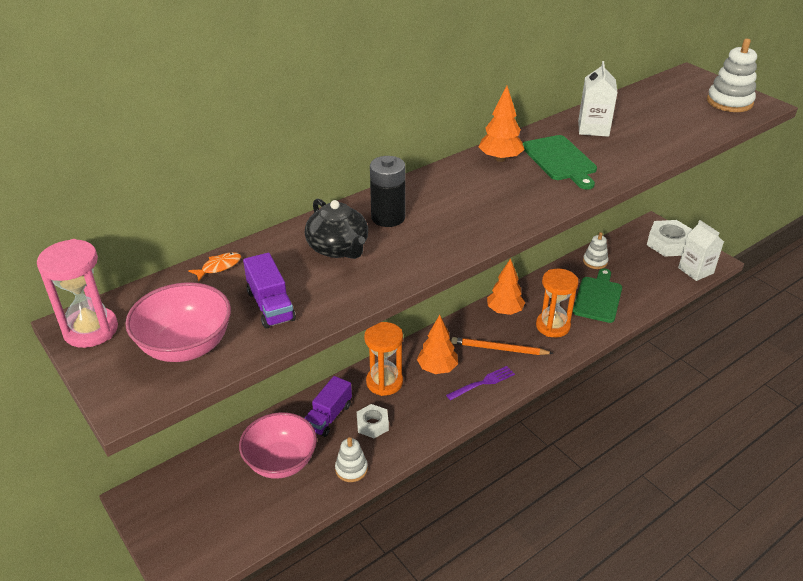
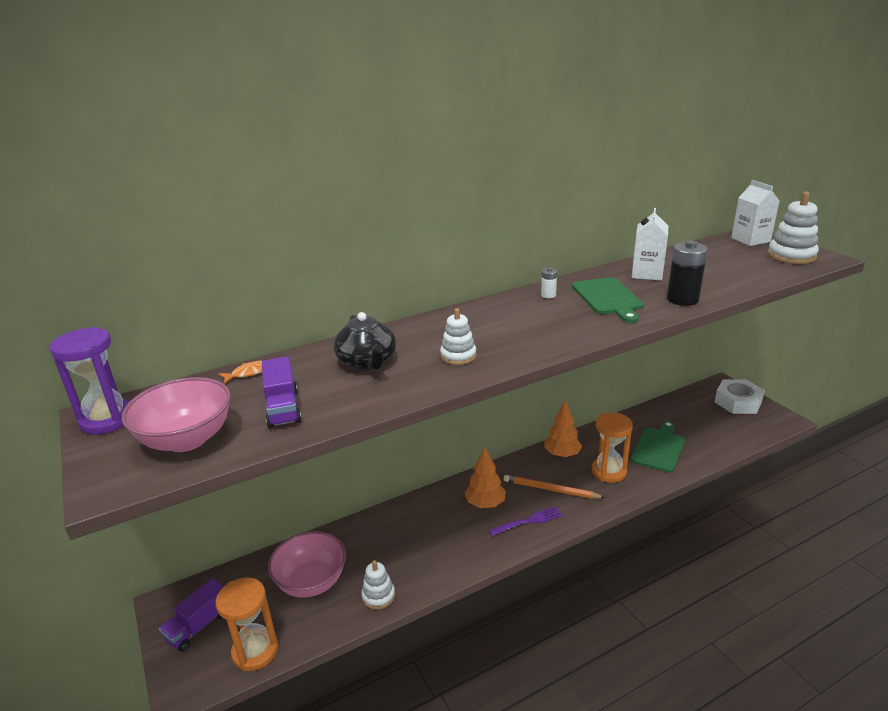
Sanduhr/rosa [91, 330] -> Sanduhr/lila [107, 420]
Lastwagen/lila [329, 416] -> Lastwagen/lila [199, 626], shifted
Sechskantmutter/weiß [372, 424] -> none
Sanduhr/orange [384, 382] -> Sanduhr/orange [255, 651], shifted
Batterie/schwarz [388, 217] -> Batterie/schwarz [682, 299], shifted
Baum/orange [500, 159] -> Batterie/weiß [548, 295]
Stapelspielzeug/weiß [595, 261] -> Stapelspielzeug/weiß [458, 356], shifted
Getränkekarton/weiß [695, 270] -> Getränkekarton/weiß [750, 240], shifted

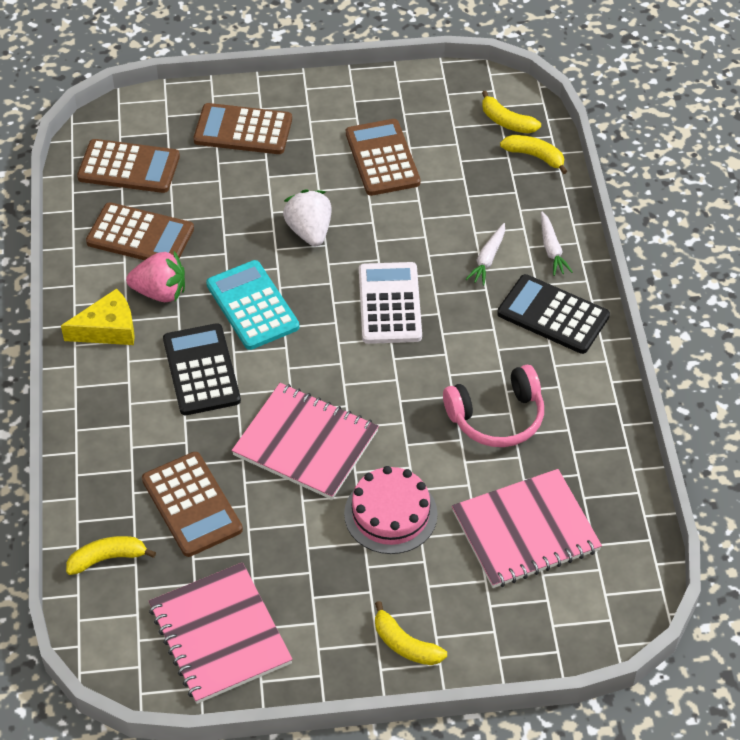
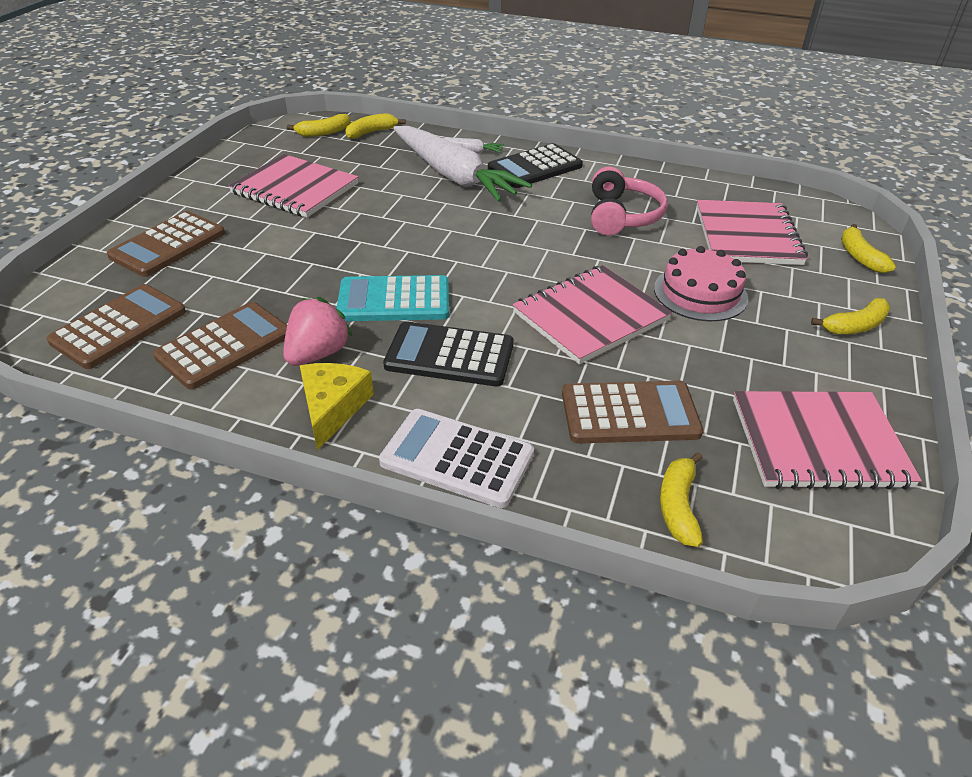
Erdbeere/weiß [309, 231] -> none
Taschenrechner/braun [382, 158] -> Notizbuch/rosa [295, 189]
Taschenrechner/weiß [390, 304] -> Taschenrechner/weiß [457, 458], shifted
Karotte/weiß [487, 259] -> Karotte/weiß [454, 176], x2.47
none -> Banane/gelb [860, 257]

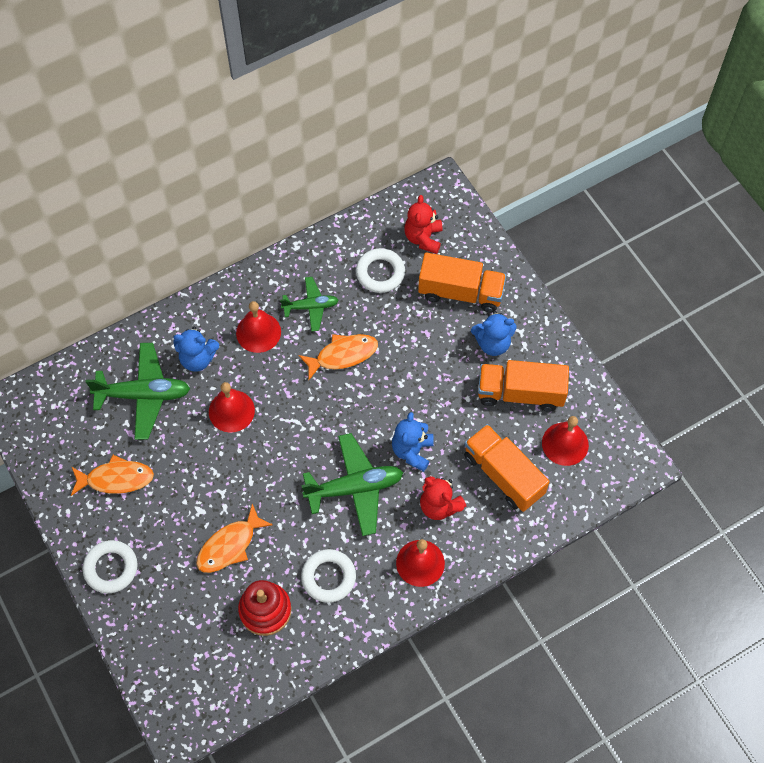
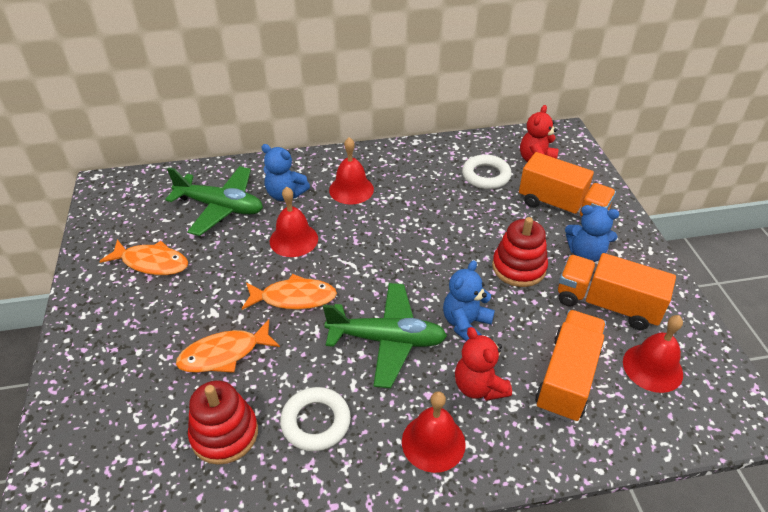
Ring/weiß [111, 568] -> none
Flugzeug/grün [311, 307] -> none
Fisch/orange [342, 355] -> Fisch/orange [294, 298], shifted
Lastwagen/orange [503, 475] -> Lastwagen/orange [567, 377], 45 degrees clockwise
none -> Stapelspielzeug/rot [518, 267]

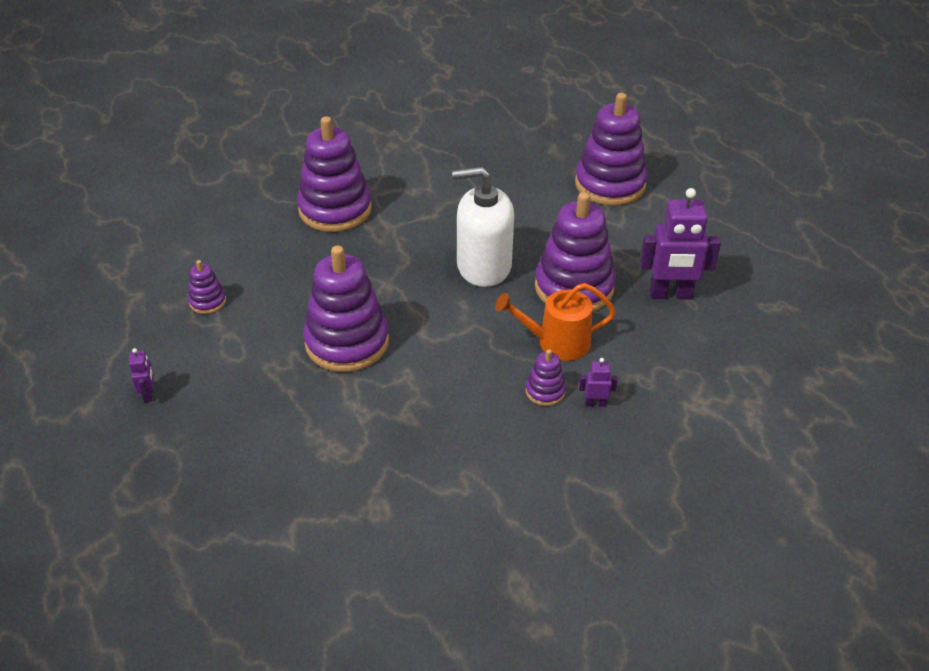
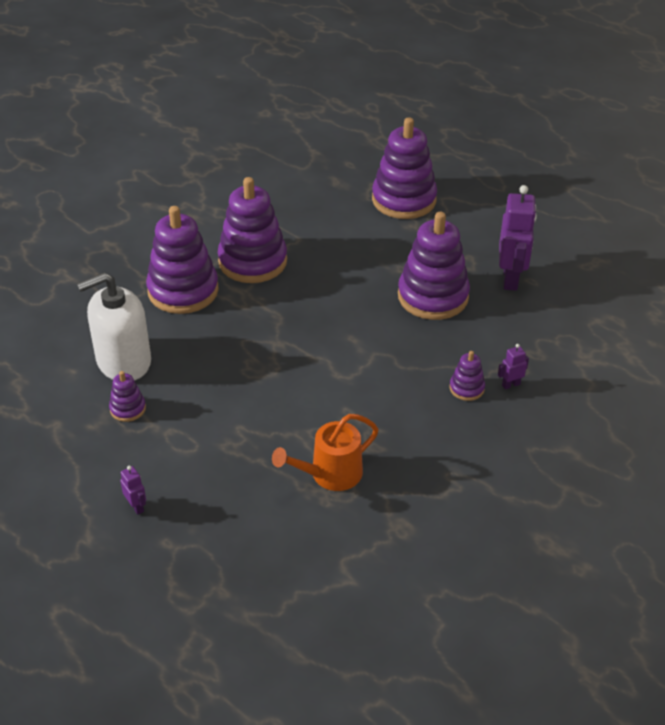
Stapelspielzeug/lila [347, 342] -> Stapelspielzeug/lila [252, 261], shifted
Seifenspender/weiß [483, 266] -> Seifenspender/weiß [123, 361], shifted
Gießkanne/orange [557, 342] -> Gießkanne/orange [330, 474], shifted
Roboter/lila [670, 294] -> Roboter/lila [510, 279], 60 degrees counterclockwise

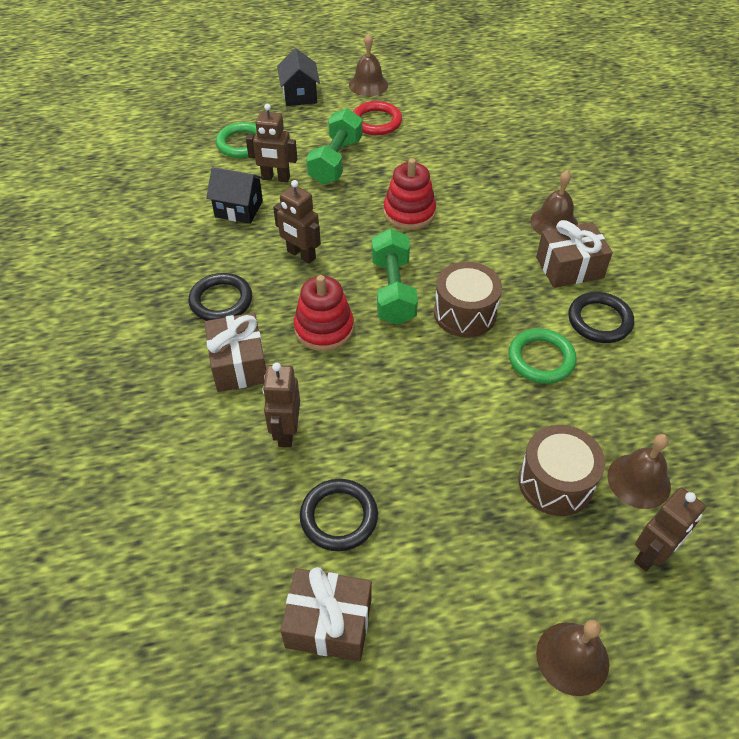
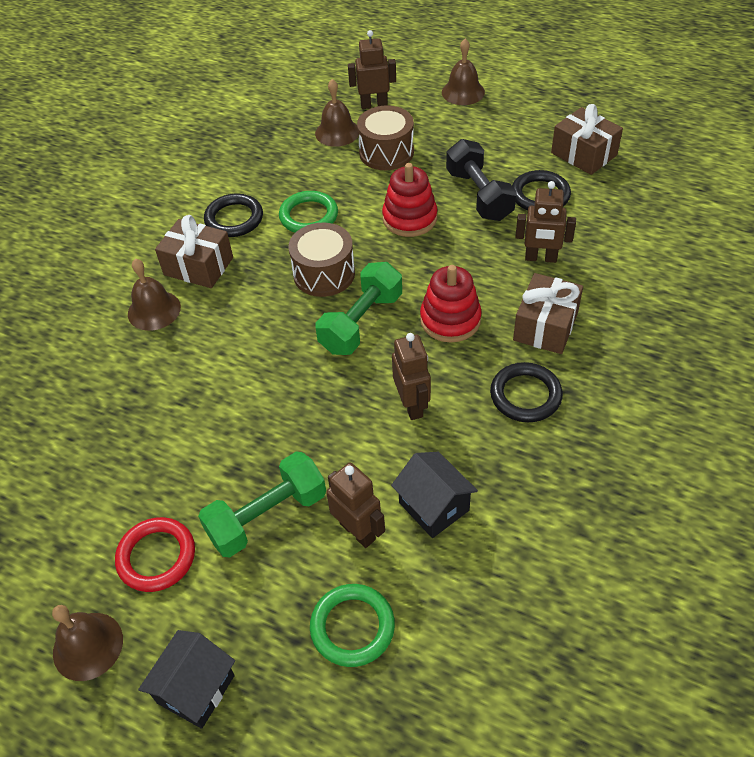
Roboter/braun [286, 432] -> Roboter/braun [540, 258], 60 degrees clockwise
Stapelspielzeug/rot [409, 212] -> Stapelspielzeug/rot [409, 218], shifted
none -> Hantel/schwarz [479, 195]

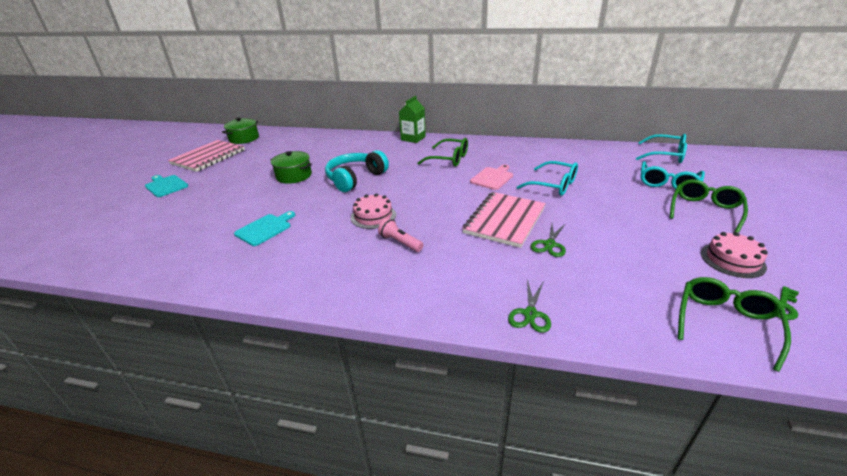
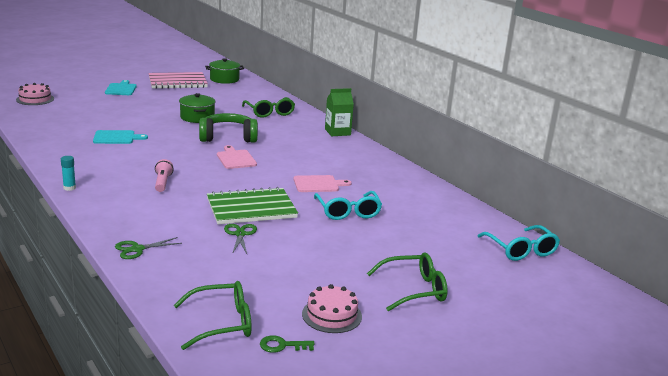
Kopfhörer/türkis [355, 178] -> Kopfhörer/grün [228, 137]
Kuchen/rosa [373, 216] -> Kuchen/rosa [35, 99], shifted
Brille/grün [449, 159] -> Brille/grün [269, 112], shifted
Notizbuch/rosa [505, 220] -> Notizbuch/grün [251, 208]
Schere/grün [549, 244] -> Schere/grün [240, 234], 105 degrees clockwise
Brille/türkis [668, 183] -> none
none -> Klebestift/türkis [69, 188]
none -> Schneidebrett/rosa [235, 159]

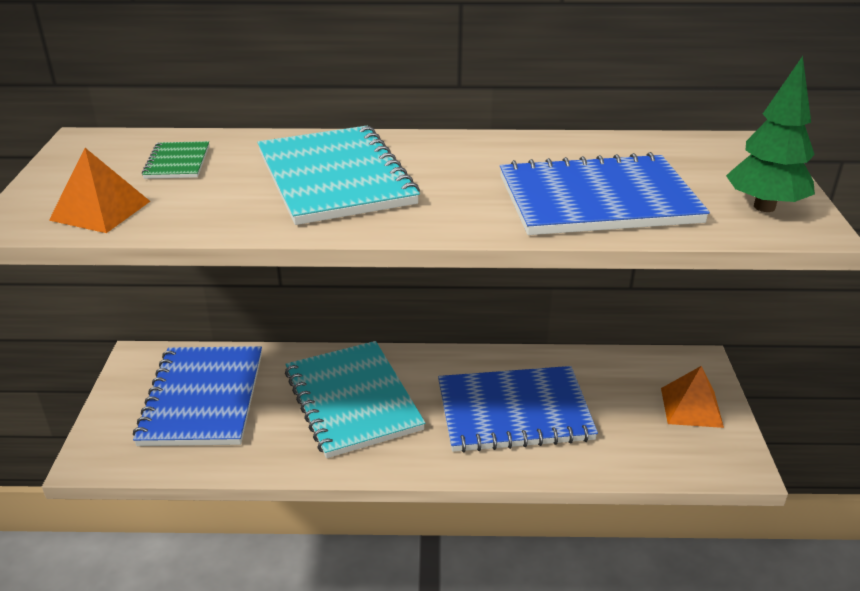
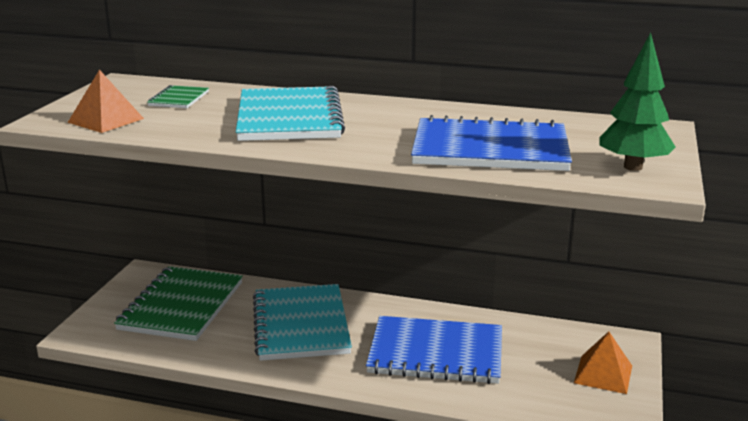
Notizbuch/blau [203, 398] -> Notizbuch/grün [182, 306]

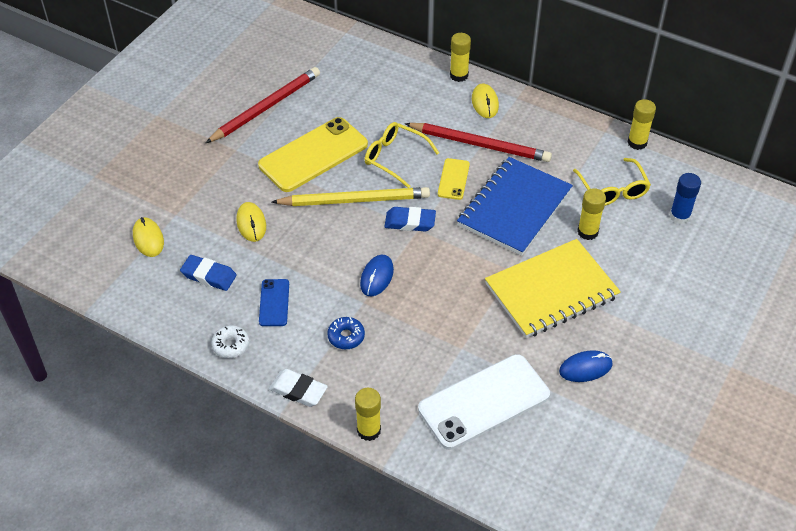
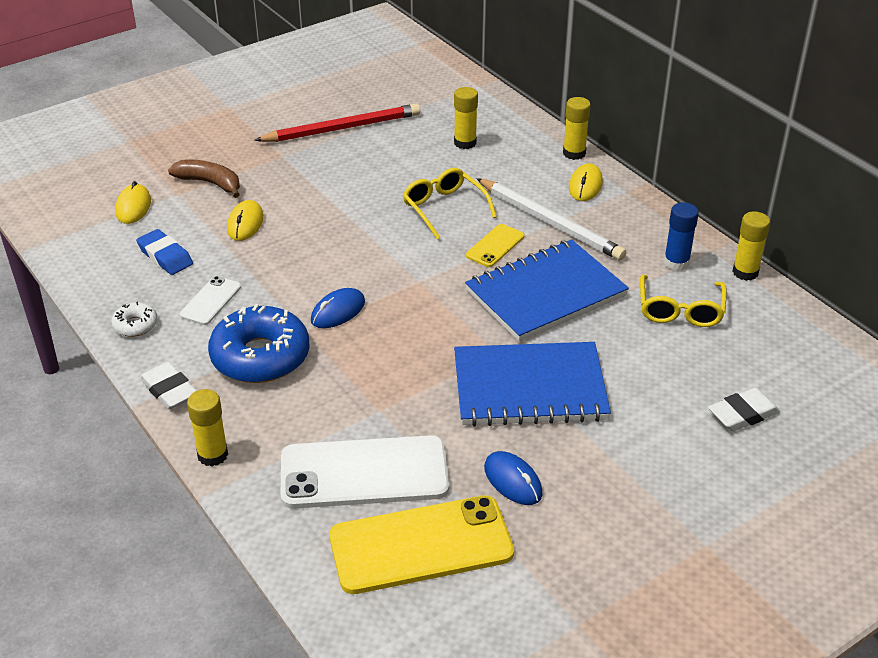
Handy/gelb [313, 155] -> Handy/gelb [421, 545], shifted
Handy/blau [274, 303] -> Handy/weiß [210, 301]
Bleistift/gelb [354, 200] -> none
Donut/blau [346, 336] -> Donut/blau [260, 356], x2.16
Radiergummi/blau [410, 222] -> none
Bleistift/rot [480, 144] -> Bleistift/weiß [550, 222]
Notizbuch/gelb [551, 291] -> Notizbuch/blau [529, 388]
Computermaus/blau [585, 368] -> Computermaus/blau [513, 481], 45 degrees clockwise
Klebestift/gelb [587, 232] -> Klebestift/gelb [465, 143], shifted
Klebestift/blau [679, 216] -> Klebestift/blau [676, 263], shifted
none -> Banane/braun [210, 183]
none -> Radiergummi/weiß [743, 414]

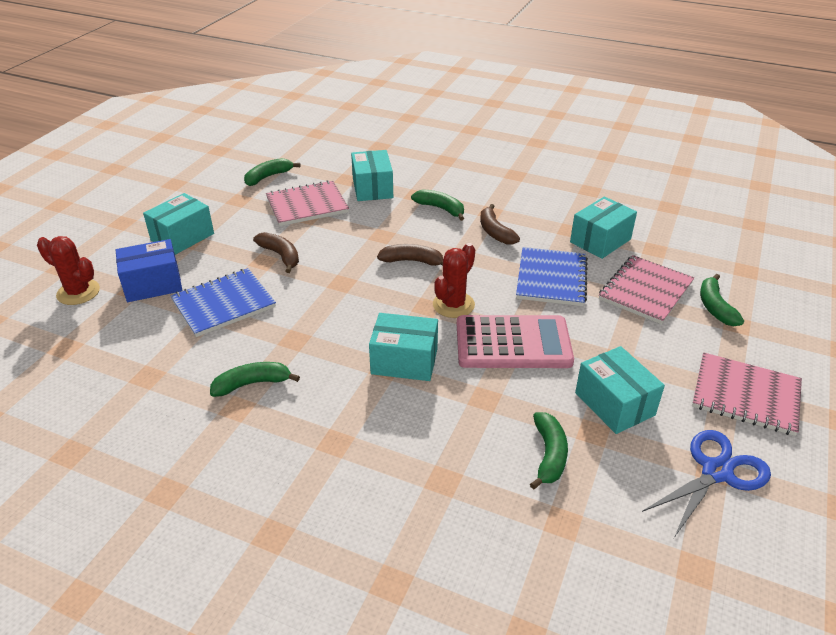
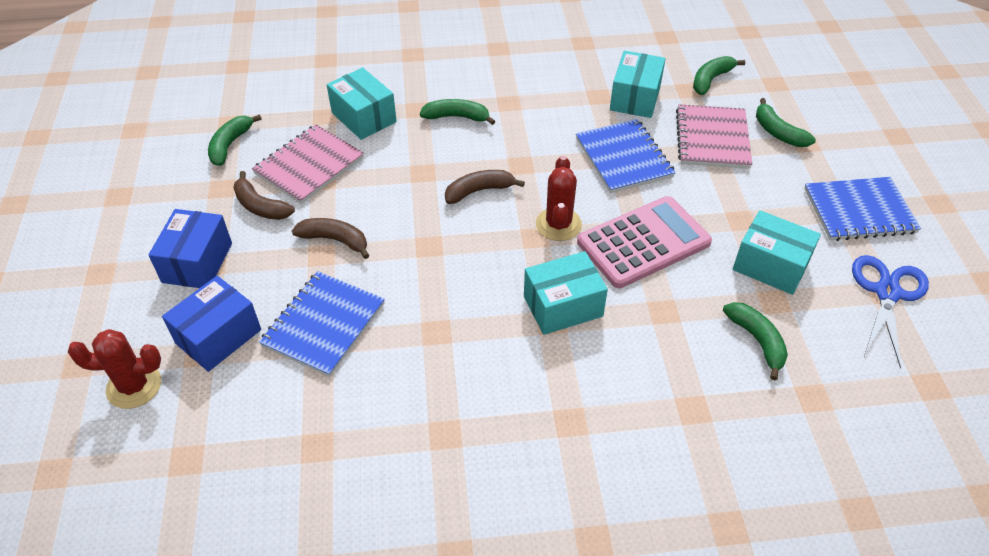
Schachtel/türkis [182, 237] -> Schachtel/blau [197, 262]
Banane/grün [252, 384] -> Banane/grün [711, 80], shifted
Banane/braun [495, 232] -> Banane/braun [260, 206], shifted
Notizbuch/rosa [745, 396] -> Notizbuch/blau [859, 211]

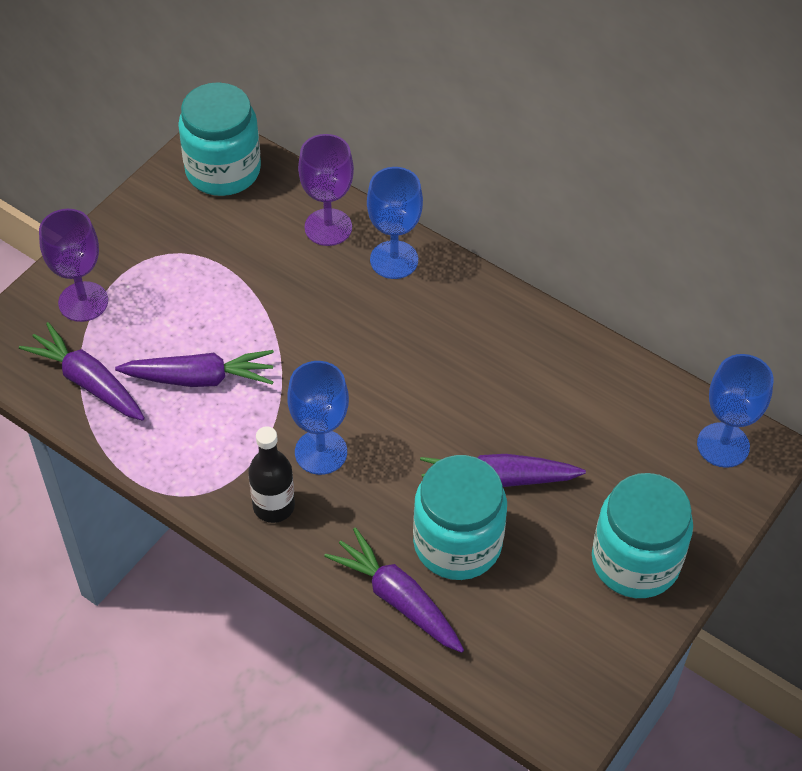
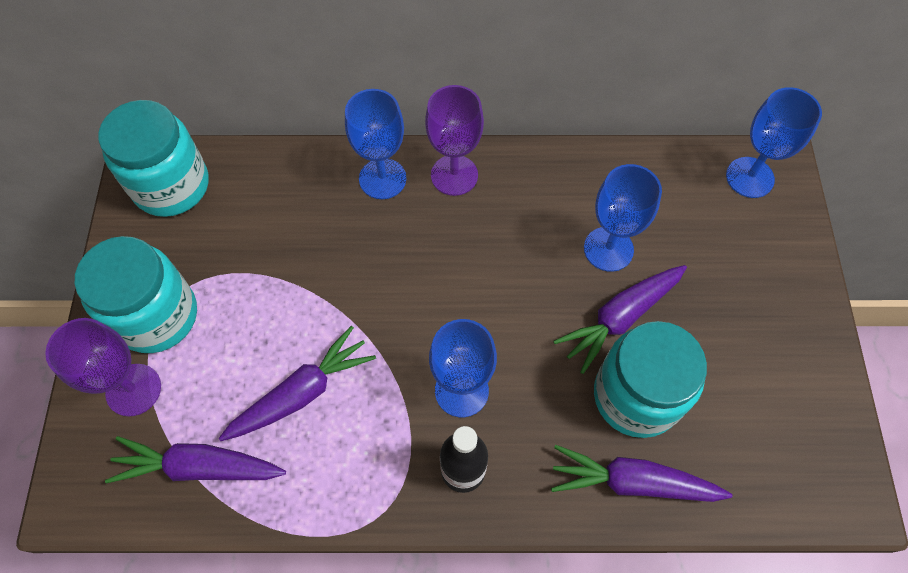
Kelch/lila [328, 227] -> Kelch/lila [454, 175], shifted
Einmachglas/türkis [635, 561] -> Einmachglas/türkis [157, 316], shifted
none -> Kelch/blau [608, 249]

